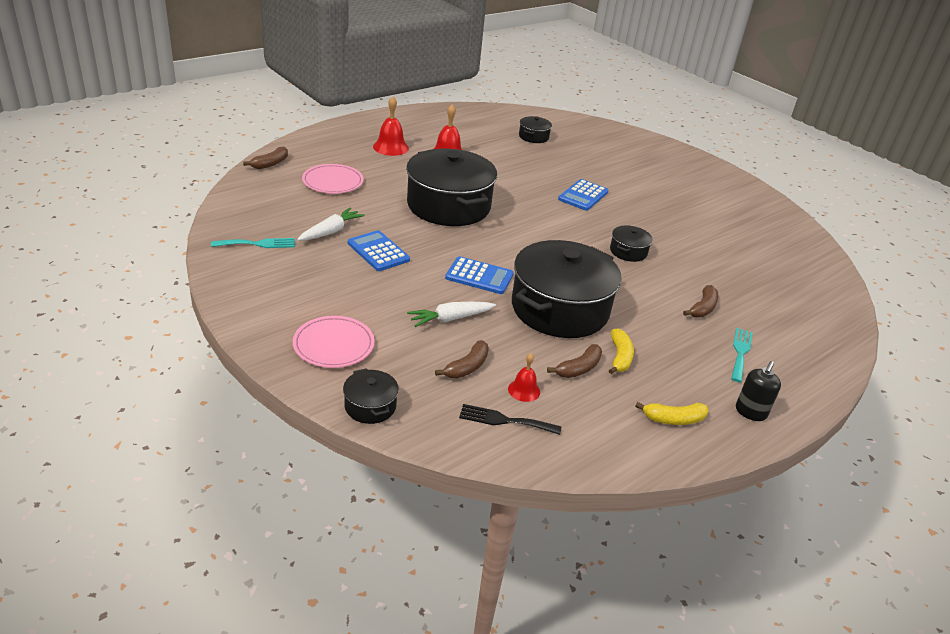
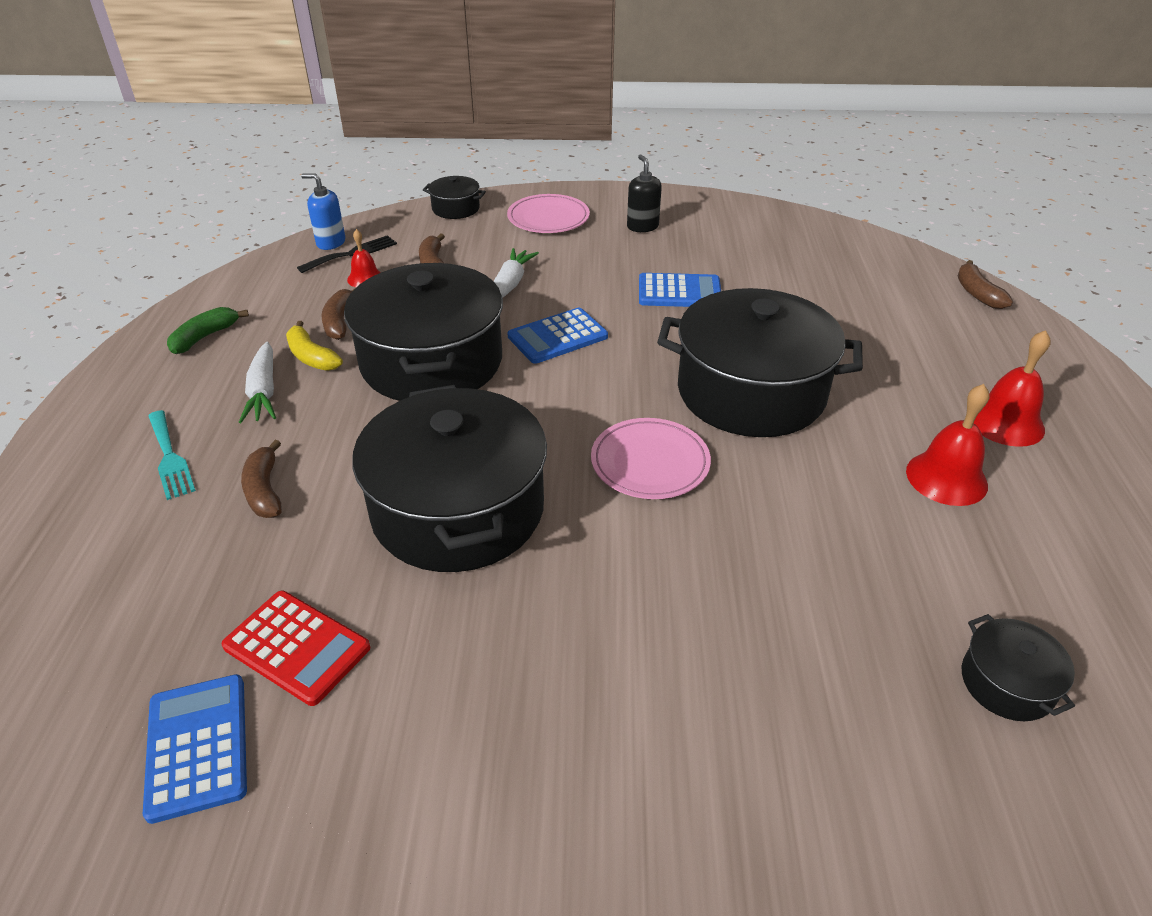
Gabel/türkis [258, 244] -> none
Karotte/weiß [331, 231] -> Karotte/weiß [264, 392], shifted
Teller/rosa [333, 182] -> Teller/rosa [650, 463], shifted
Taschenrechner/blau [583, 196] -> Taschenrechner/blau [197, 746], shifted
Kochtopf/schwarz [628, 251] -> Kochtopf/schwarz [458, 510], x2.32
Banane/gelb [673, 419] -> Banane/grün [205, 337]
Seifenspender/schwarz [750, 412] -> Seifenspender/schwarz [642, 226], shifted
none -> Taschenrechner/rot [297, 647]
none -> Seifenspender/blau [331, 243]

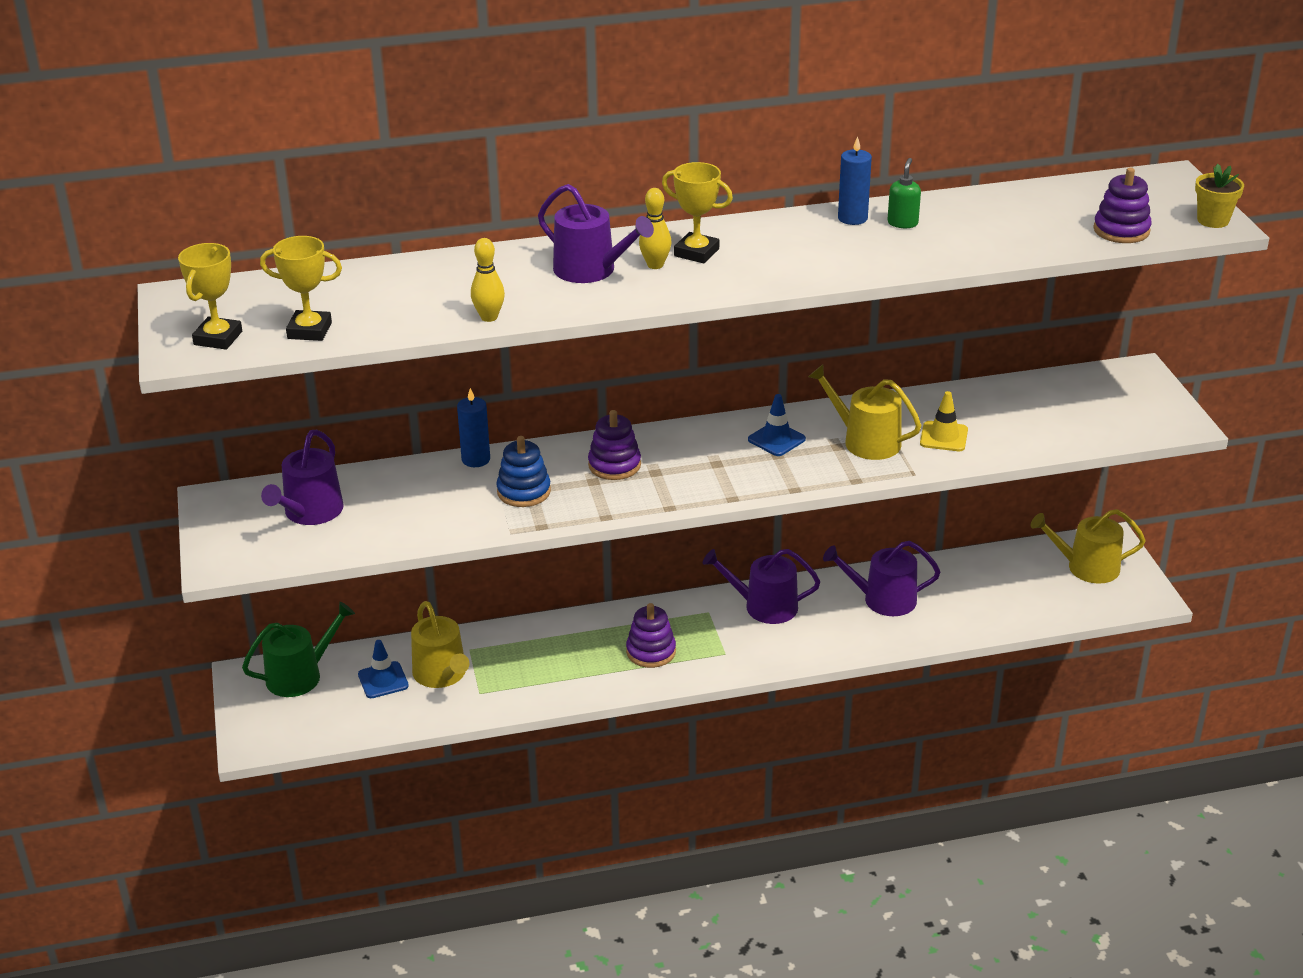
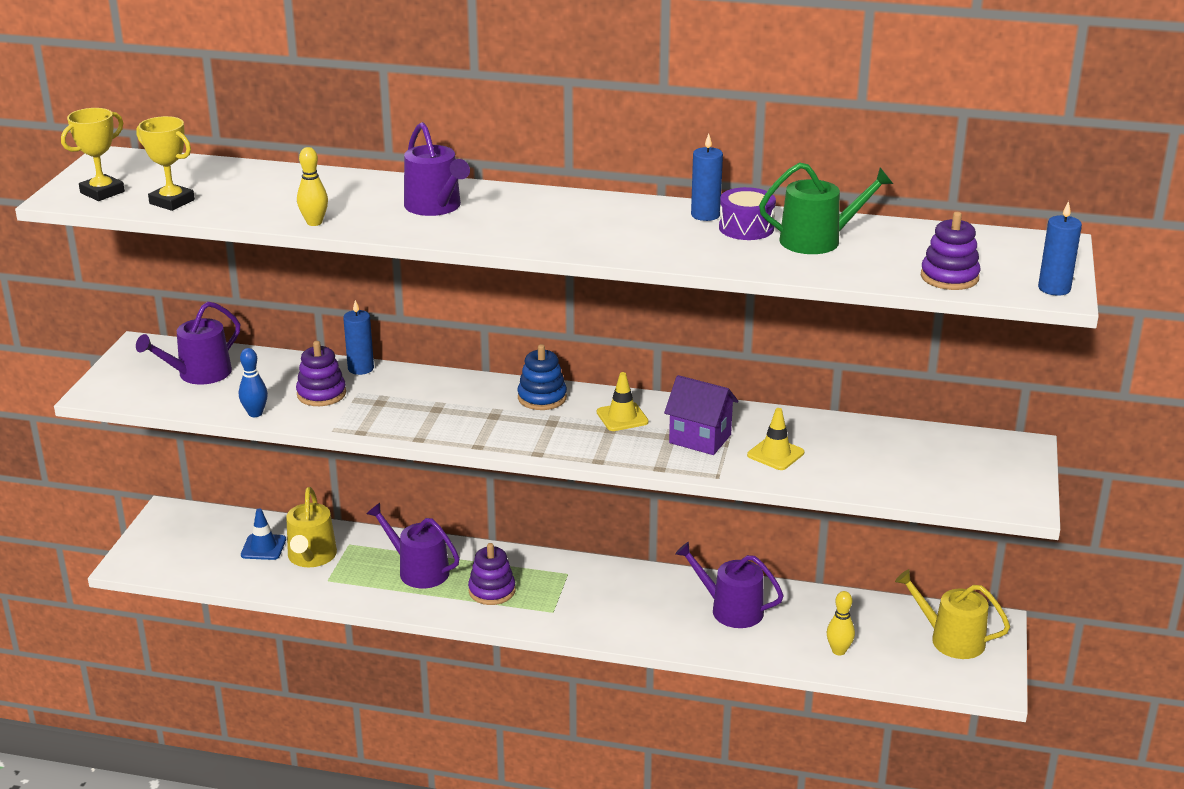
Gießkanne/grün [300, 675] -> Gießkanne/grün [817, 240], shifted
Stapelspielzeug/blau [524, 491] -> Stapelspielzeug/blau [542, 398], shifted
Stapelspielzeug/lila [614, 465] -> Stapelspielzeug/lila [321, 394], shifted
Bowlingkegel/gelb [655, 265] -> Bowlingkegel/gelb [838, 651], shifted
Pokal/gelb [696, 252] -> none
Gießkanne/lila [764, 606] -> Gießkanne/lila [418, 570], shifted
Leitkegel/blau [776, 439] -> Leitkegel/gelb [622, 417]
Gießkanne/gelb [865, 441] -> Haus/lila [700, 439]
Seifenspender/grün [902, 223] -> Trommel/lila [746, 228]
Blumentopf/gelb [1213, 220] -> Kerze/blau [1054, 288]
none -> Bowlingkegel/blau [255, 413]

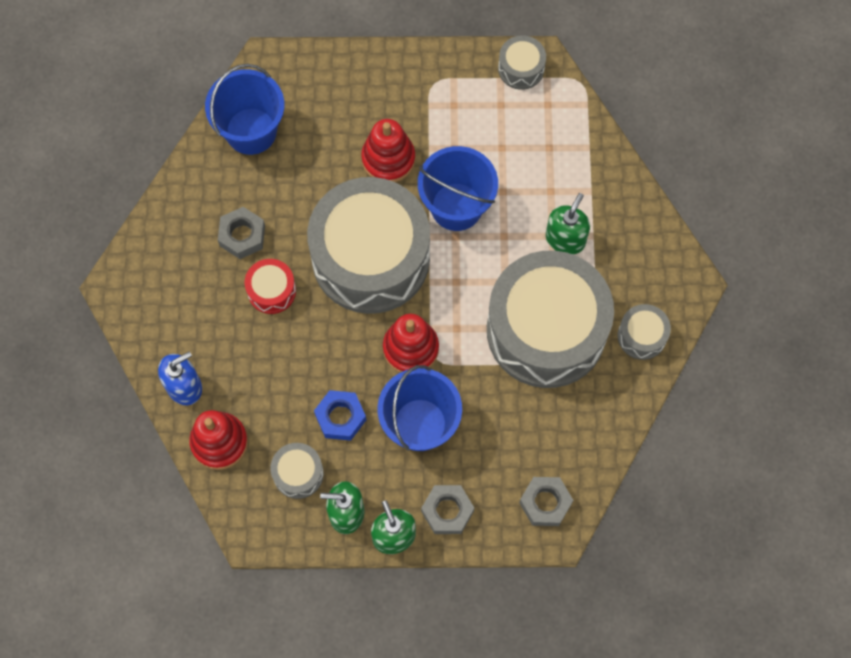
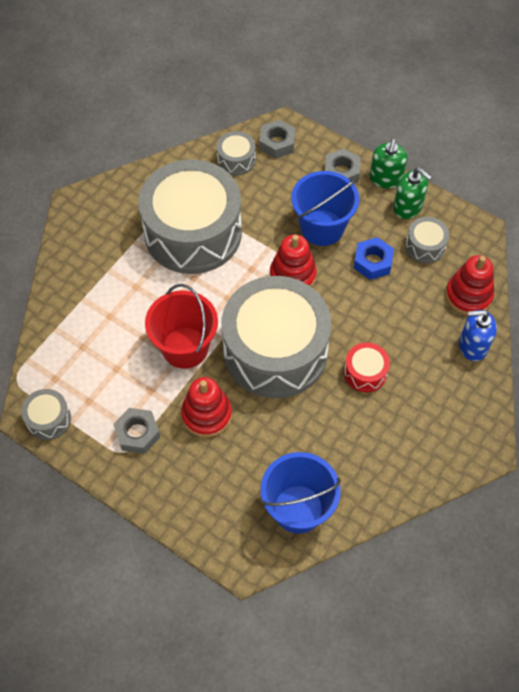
Sechskantmutter/grau [242, 236] -> Sechskantmutter/grau [137, 433], shifted
Eimer/blau [456, 206] -> Eimer/rot [185, 347]
Seifenspender/grün [565, 239] -> none
Trommel/grau [642, 336] -> Trommel/grau [236, 160], shifted

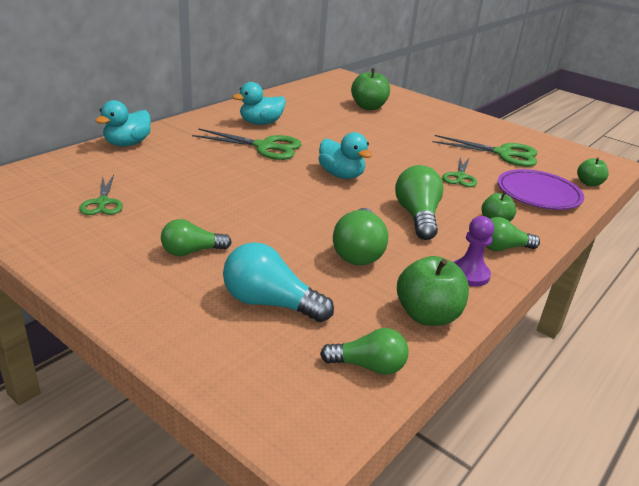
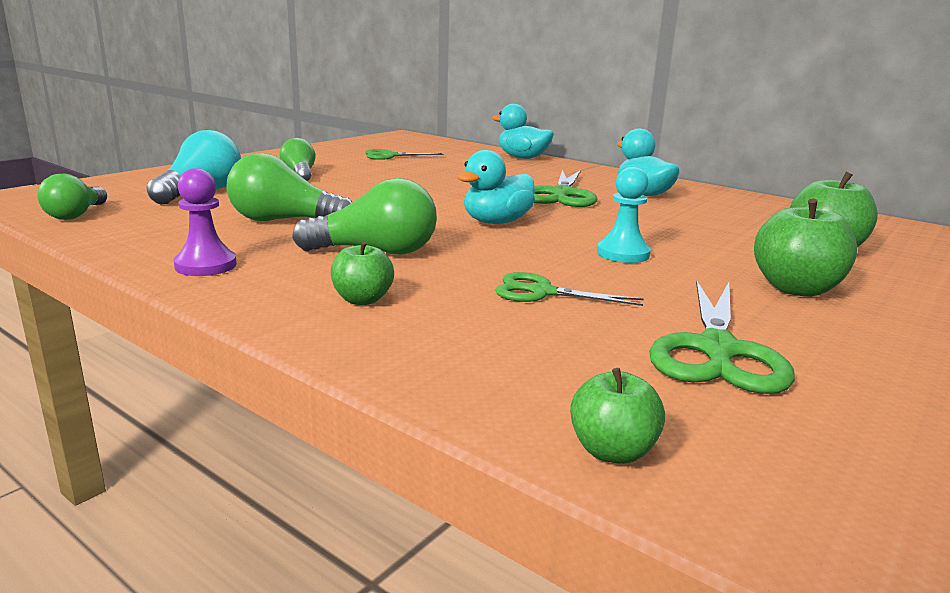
Apfel/grün [427, 315] -> Apfel/grün [796, 289], shifted
Glühbirne/grün [503, 248] -> none
Teller/lila [538, 194] -> none
none -> Bauer/türkis [623, 254]

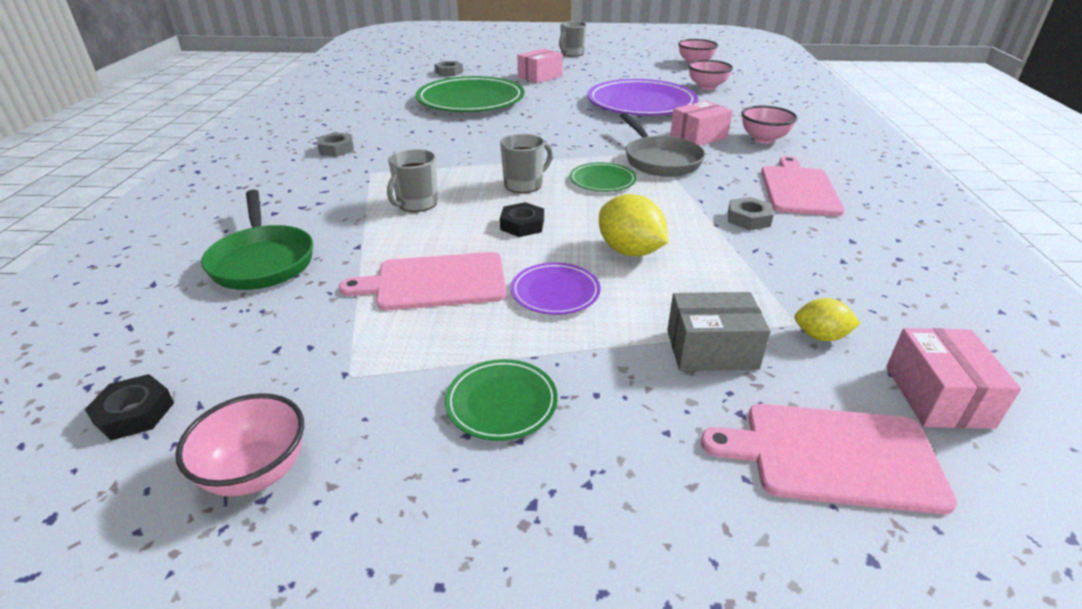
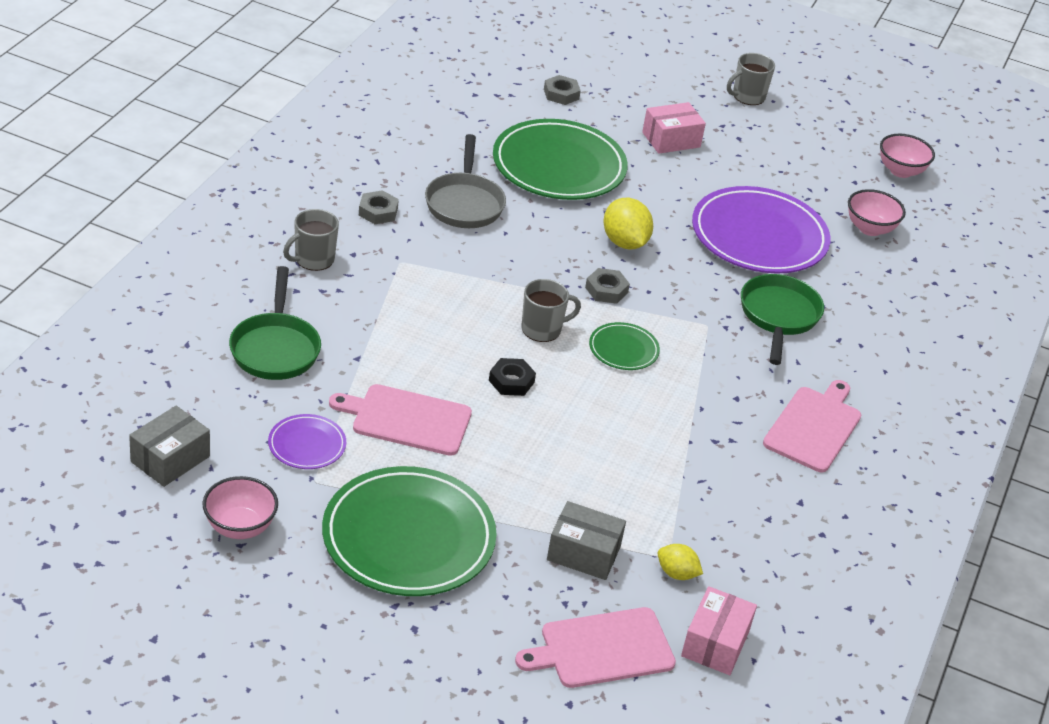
Sechskantmutter/schwarz [134, 413] -> Schachtel/grau [170, 459]
Tasse/grau [416, 204] -> Tasse/grau [313, 259], shifted
Teller/grün [501, 402] -> Teller/grün [408, 537], x2.14
Teller/lila [555, 292] -> Teller/lila [307, 445], shifted
Zitrone/gelb [629, 251] -> Zitrone/gelb [624, 242], shifted
Pfanne/grau [659, 160] -> Pfanne/grau [464, 203], shifted
Schachtel/rosa [698, 136] -> Pfanne/grün [778, 317]
Schneidebrett/rosa [833, 455] -> Schneidebrett/rosa [602, 649], 45 degrees counterclockwise
Sechskantmutter/grau [748, 219] -> Sechskantmutter/grau [606, 290], shifted
Schüssel/rosa [763, 139] -> none

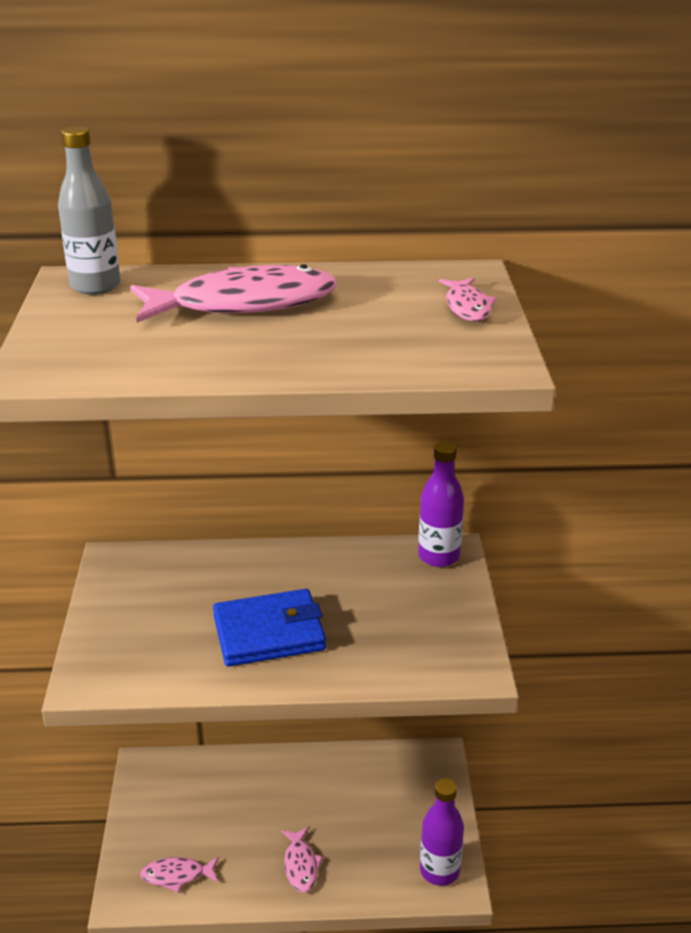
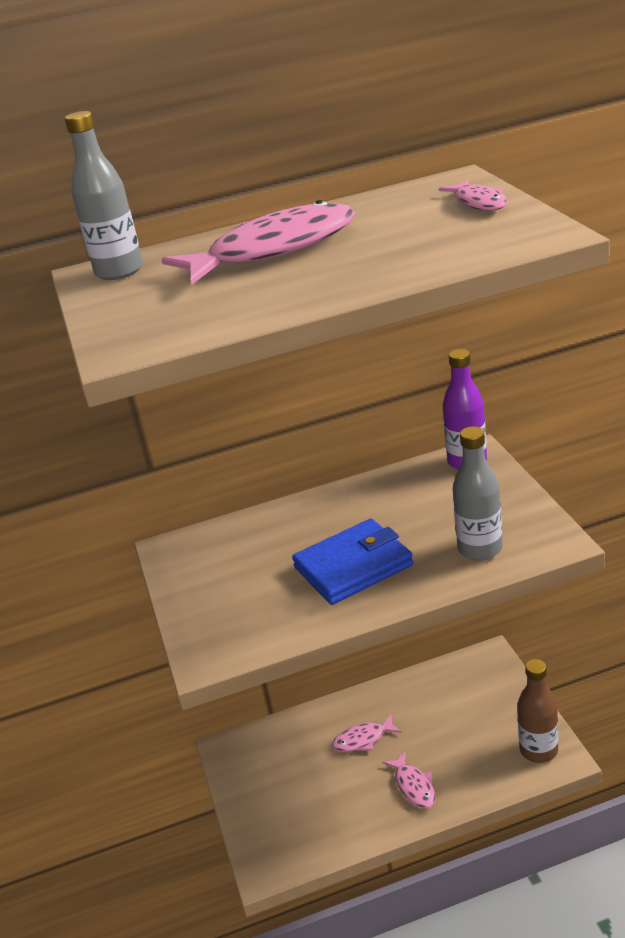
Fisch/rosa [177, 875] -> Fisch/rosa [363, 739], shifted
Flasche/lila [439, 870] -> Flasche/braun [538, 750]
none -> Flasche/grau [480, 549]

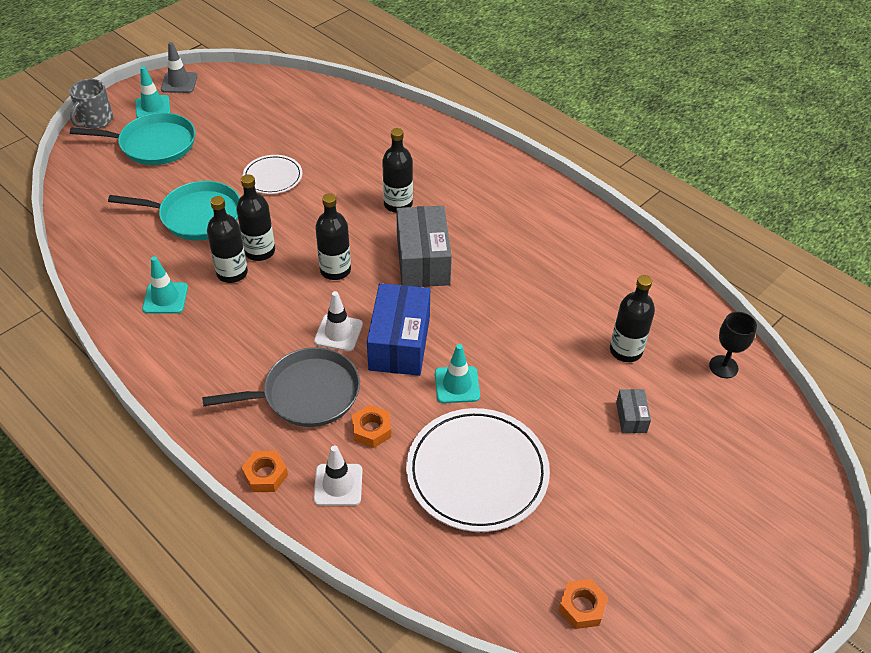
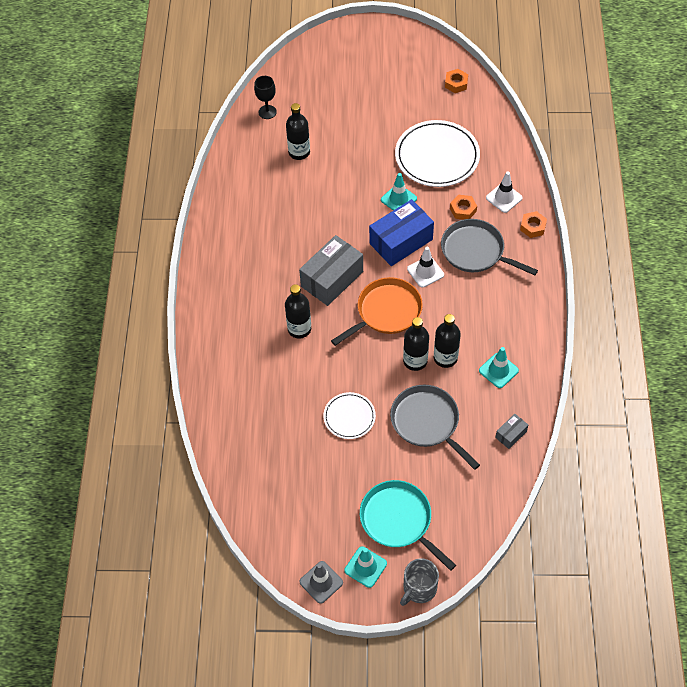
Tasse/grau [95, 120] -> Tasse/grau [419, 588], 150 degrees clockwise
Pfanne/türkis [196, 216] -> Pfanne/grau [427, 422]
Flasche/schwarz [335, 270] -> Pfanne/orange [386, 312]
Schachtel/grau [631, 417] -> Schachtel/grau [511, 434], shifted

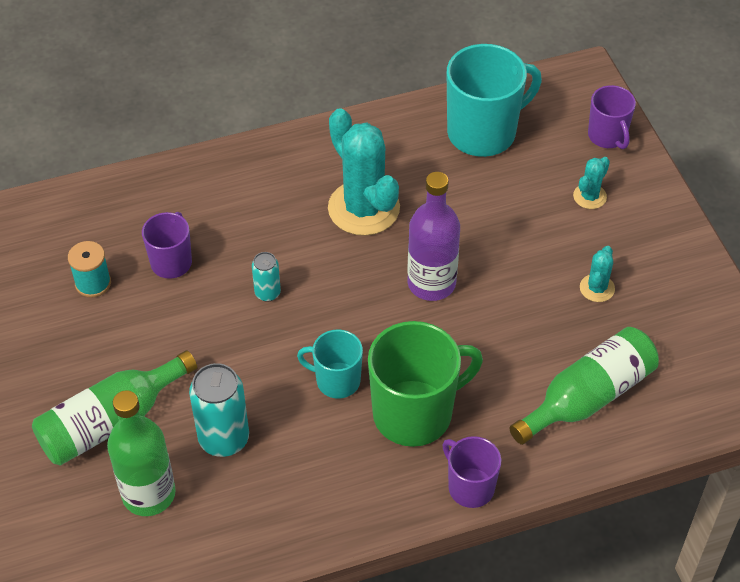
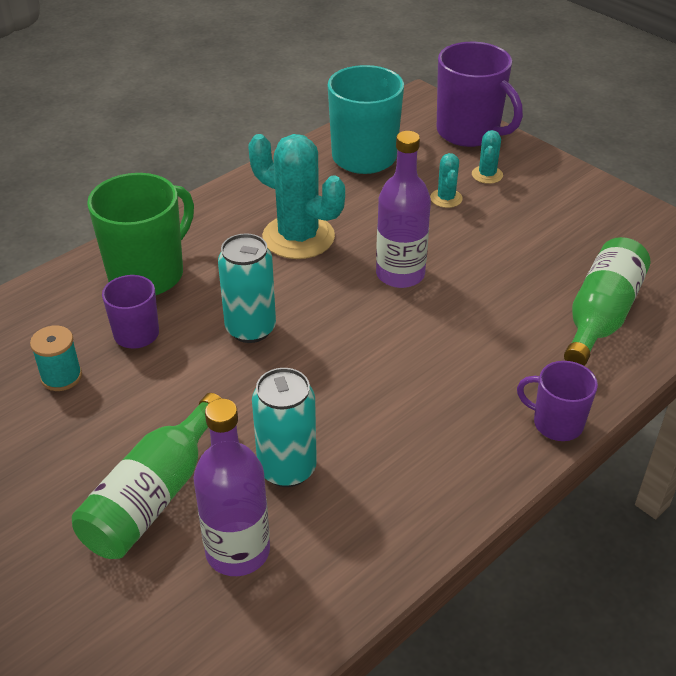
Flasche/grün [149, 494] -> Flasche/lila [238, 551]
Dose/türkis [267, 293] -> Dose/türkis [250, 329], x1.83
Tasse/türkis [337, 380] -> none
Tasse/grün [414, 413] -> Tasse/grün [148, 274], shifted
Kaktus/türkis [597, 288] -> Kaktus/türkis [446, 198], shifted
Tasse/lila [607, 136] -> Tasse/lila [469, 132], x1.77

